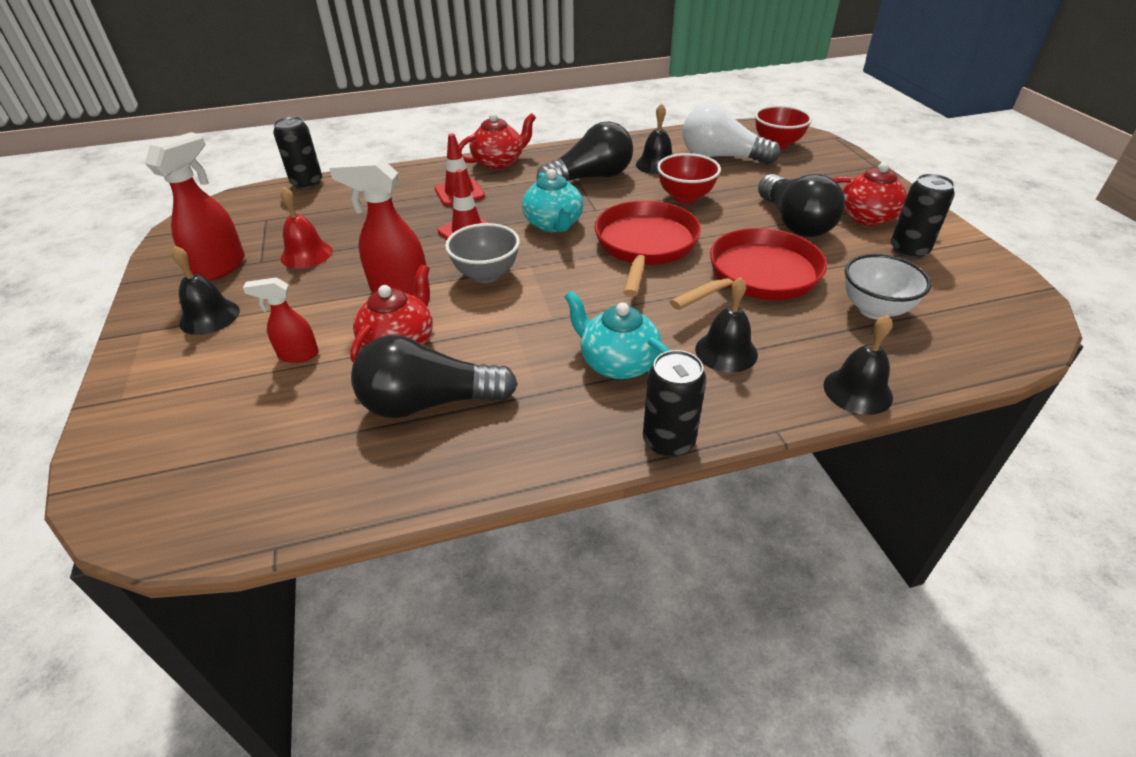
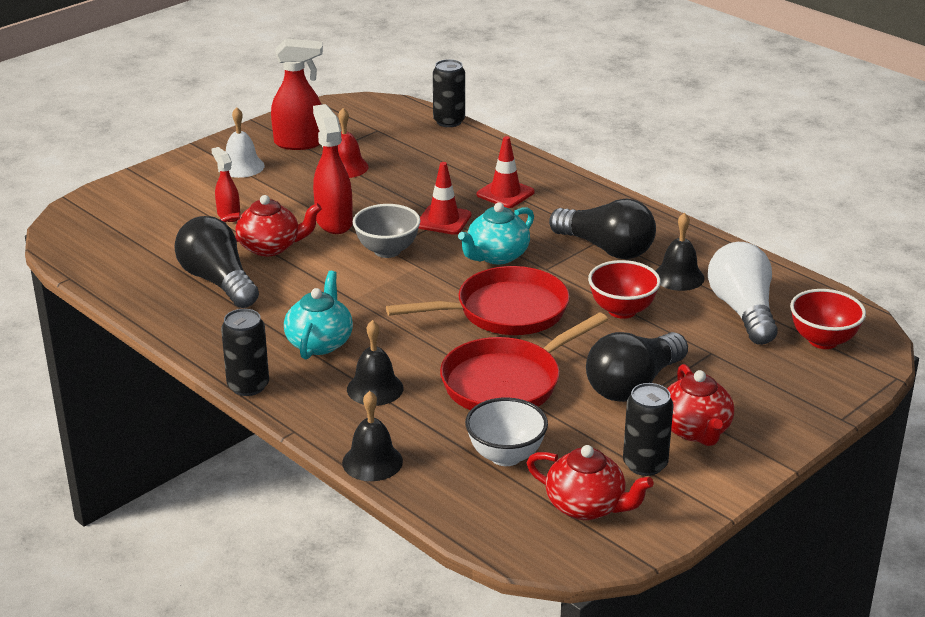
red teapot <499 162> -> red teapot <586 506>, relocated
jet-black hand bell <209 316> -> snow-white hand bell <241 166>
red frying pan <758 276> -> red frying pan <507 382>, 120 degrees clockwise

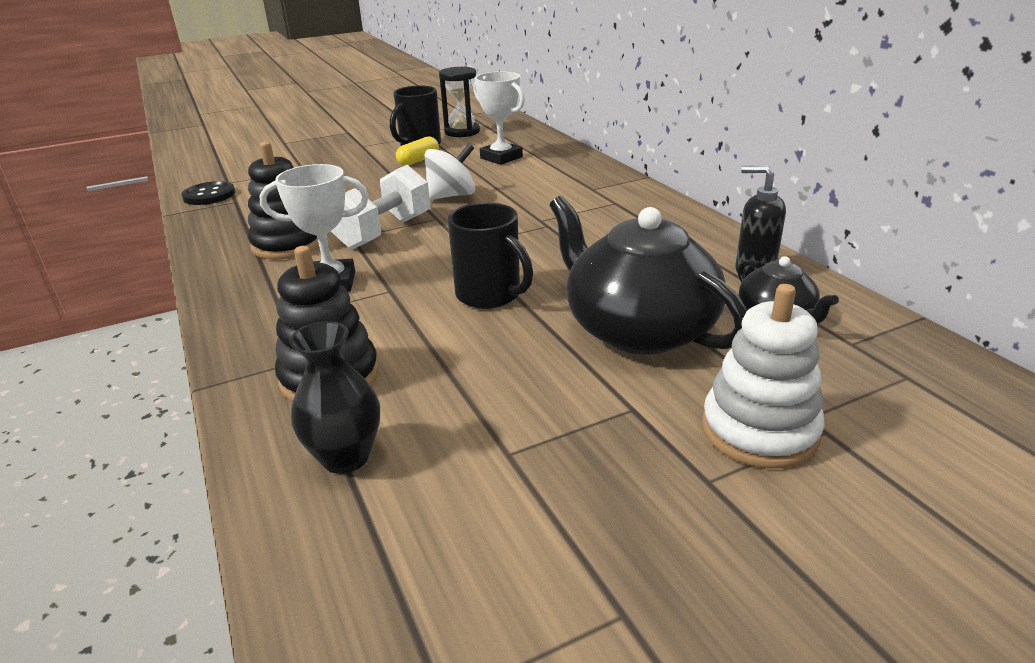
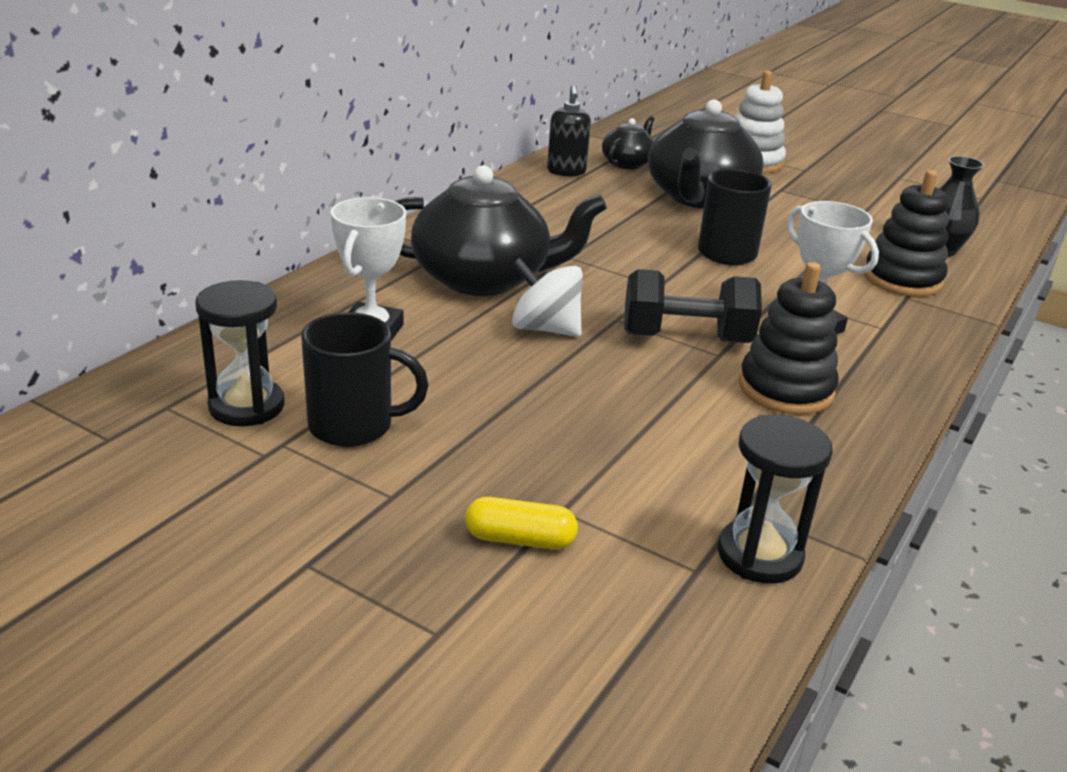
none -> jet-black teapot <483 278>
golden pill shape <418 160> -> golden pill shape <520 539>, relocated
jet-black button <209 195> -> jet-black hourglass <759 555>
snow-white hand weight <384 232> -> jet-black hand weight <686 338>

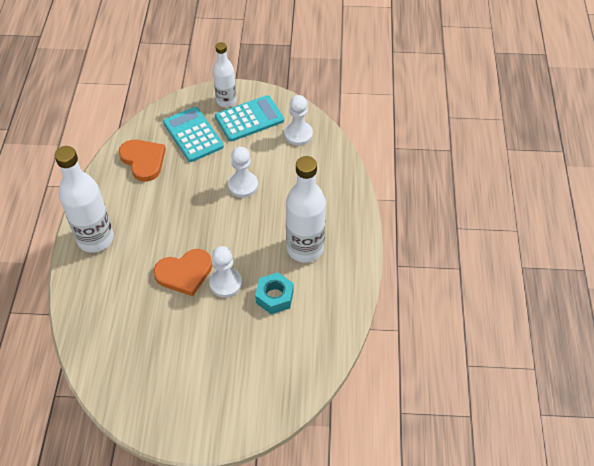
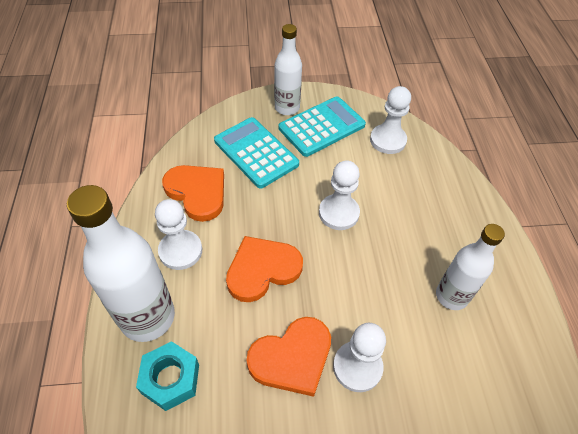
none -> snow-white pawn <180 251>
none -> bright orange love heart <262 269>
turquoise hex nut <274 297> -> turquoise hex nut <170 379>, relocated
snow-white bottle <305 248> -> snow-white bottle <451 296>, x0.63

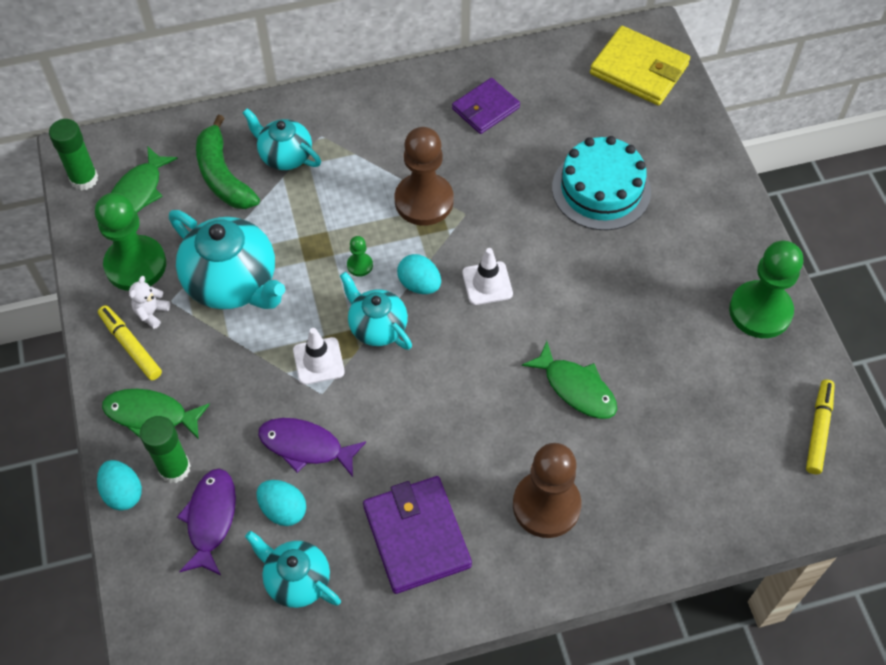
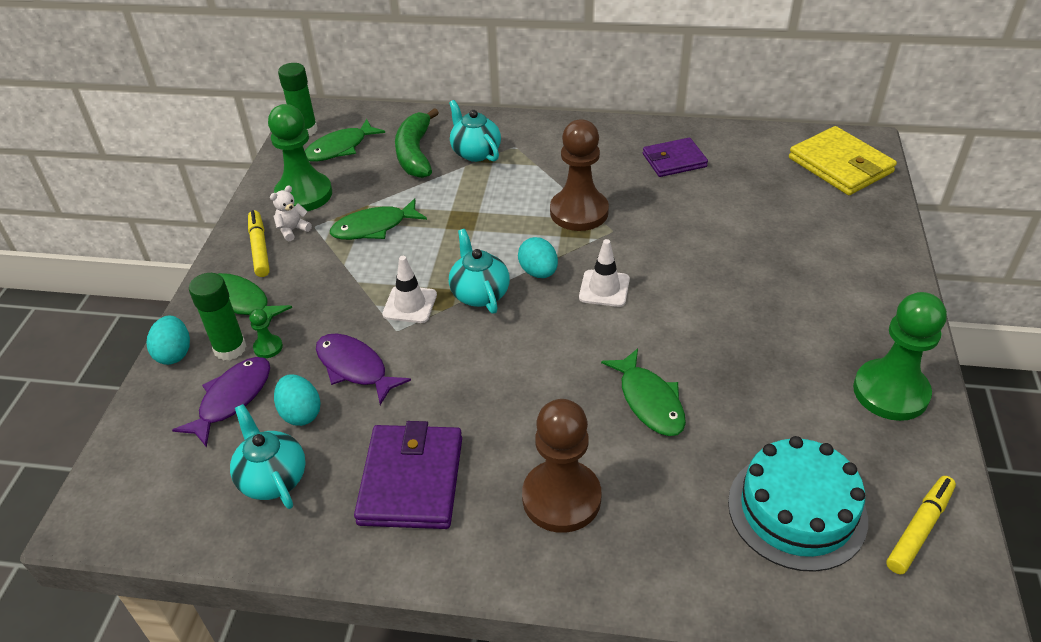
green pawn <360 265> -> green pawn <268 347>, relocated
turquoise layer cake <601 189> -> turquoise layer cake <797 510>, relocated
turquoise teapot <233 283> -> green fish figure <374 227>

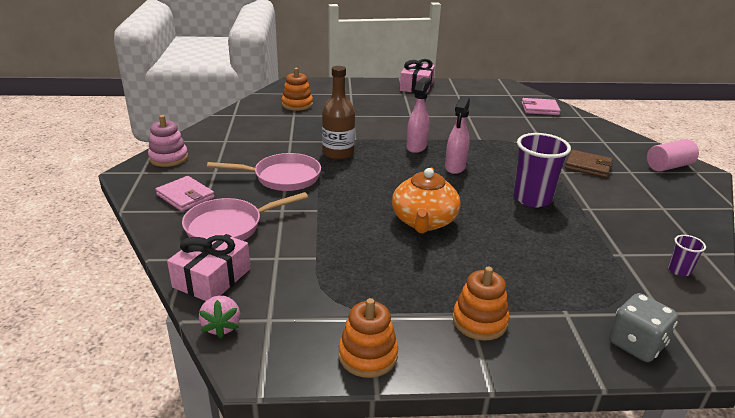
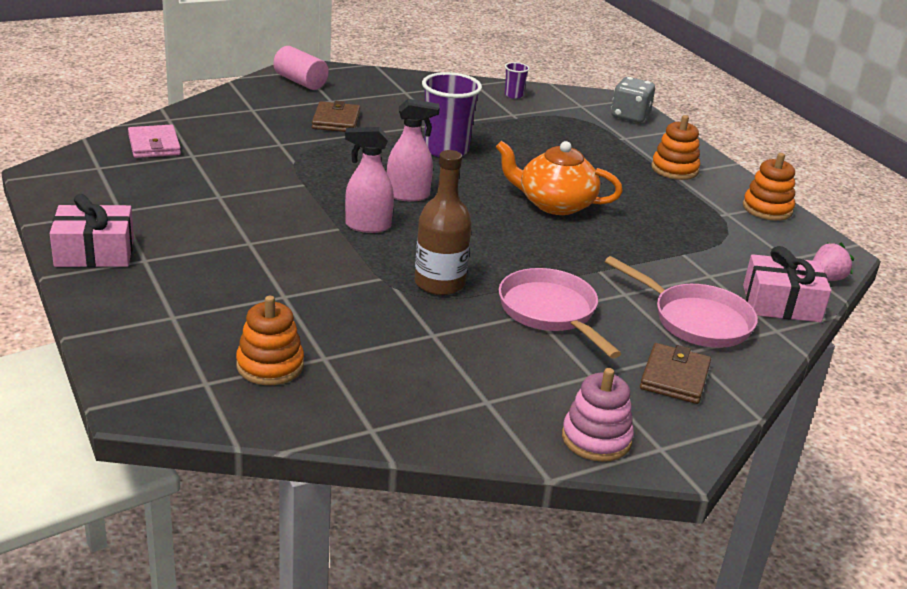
rosy card wallet <185 196> -> brown card wallet <674 377>
bright orange teapot <424 221> -> bright orange teapot <554 204>, 150 degrees counterclockwise

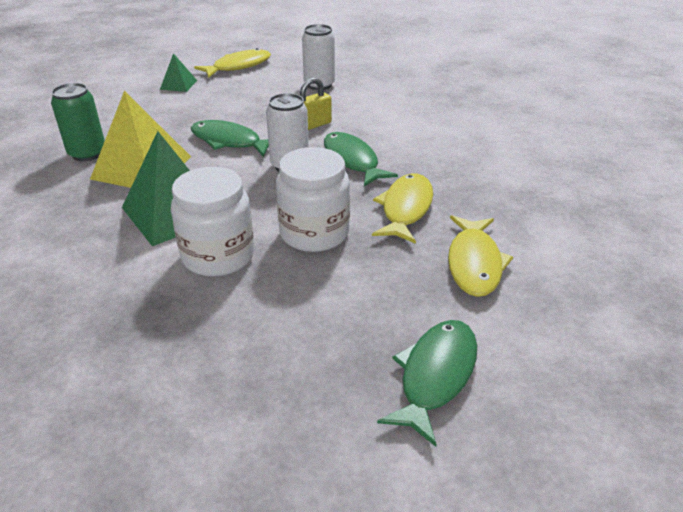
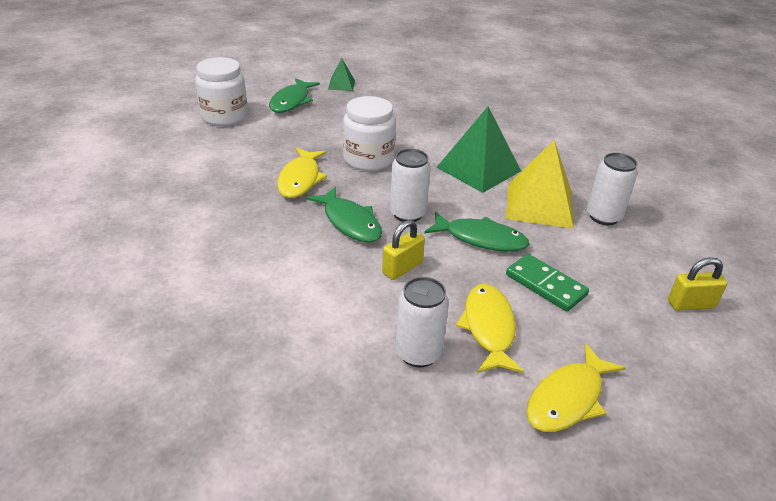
none -> green domino tile <545 285>
none -> golden small lock <691 304>
green solid pyramid <178 84> -> green solid pyramid <341 84>, relocated
snow-white jar <218 256> -> snow-white jar <224 116>, relocated
golden fish figure <474 263> -> golden fish figure <489 328>, relocated
green can <87 153> -> snow-white can <603 217>

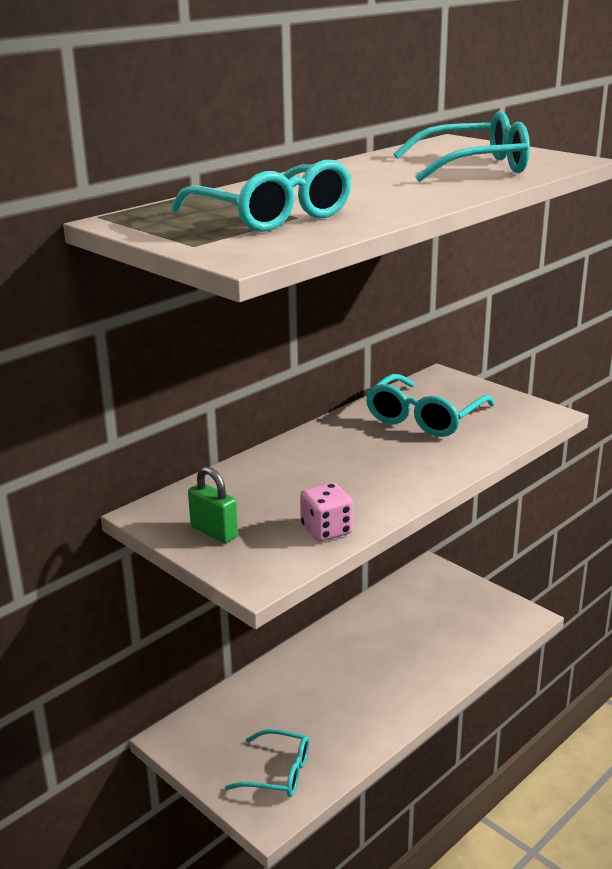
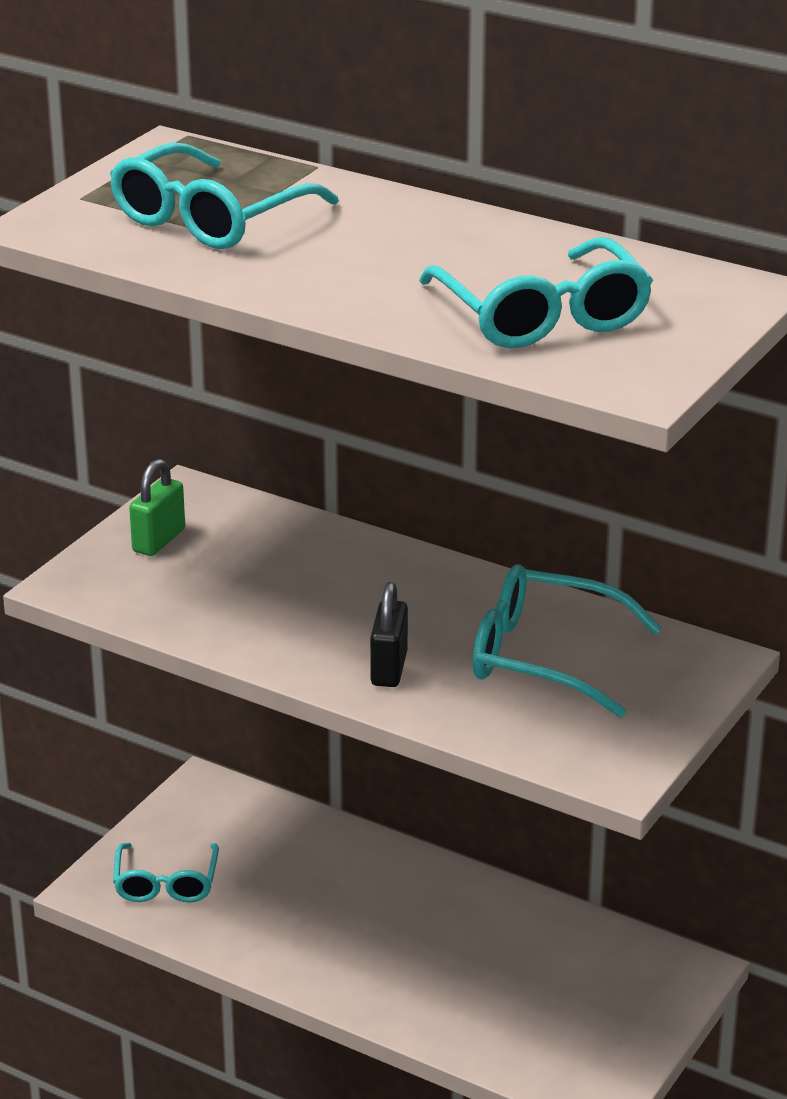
rosy game die <326 530> -> none
none -> jet-black small lock <389 668>

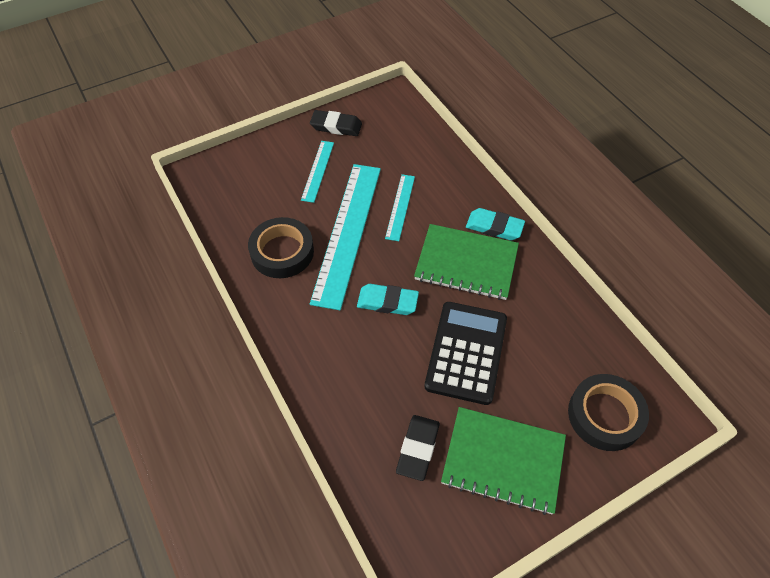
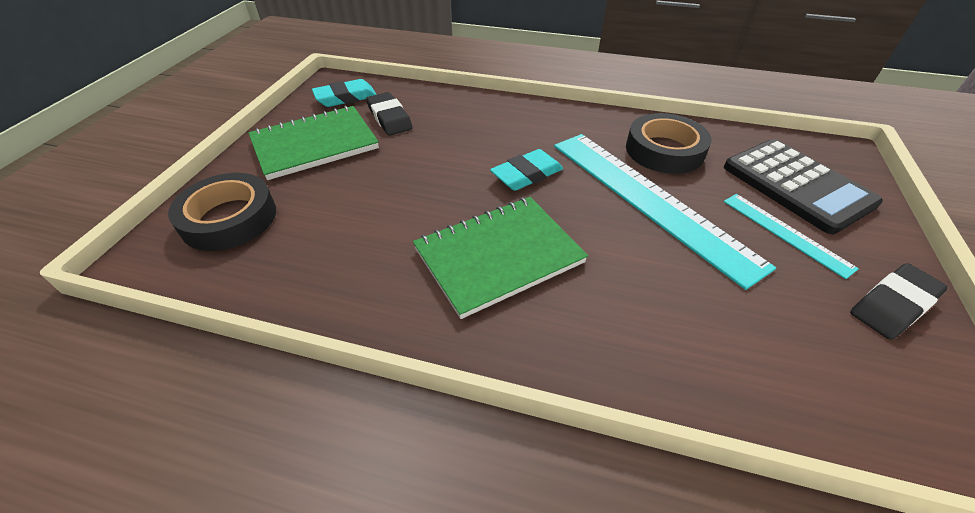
turquoise ruler <400 207> -> none
jet-black adding machine <466 352> -> jet-black adding machine <796 185>, relocated
turquoise eraser <494 227> -> turquoise eraser <346 97>, relocated

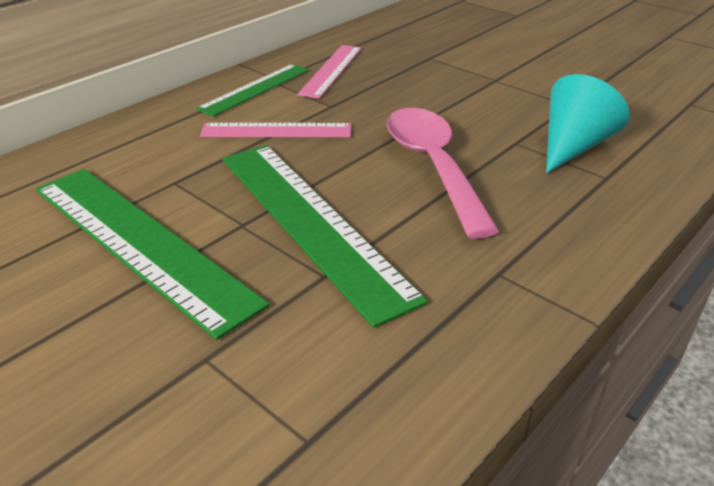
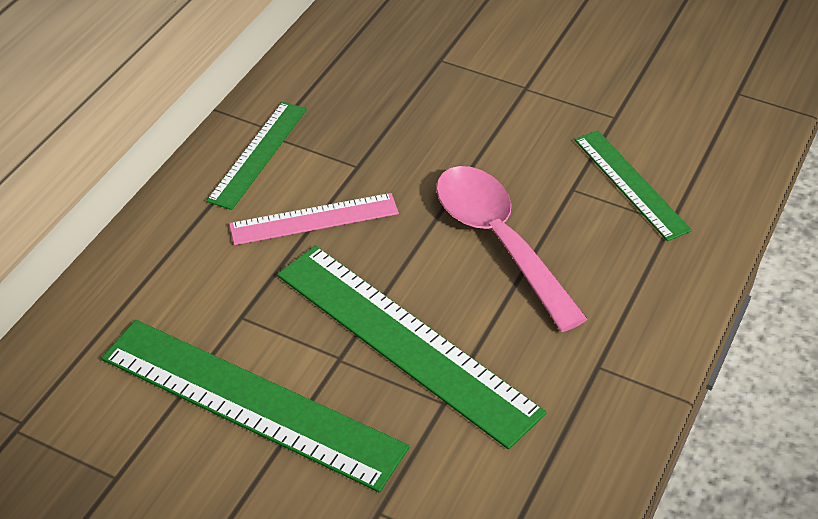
rosy ruler <331 70> -> none
turquoise solid cone <573 146> -> green ruler <631 184>

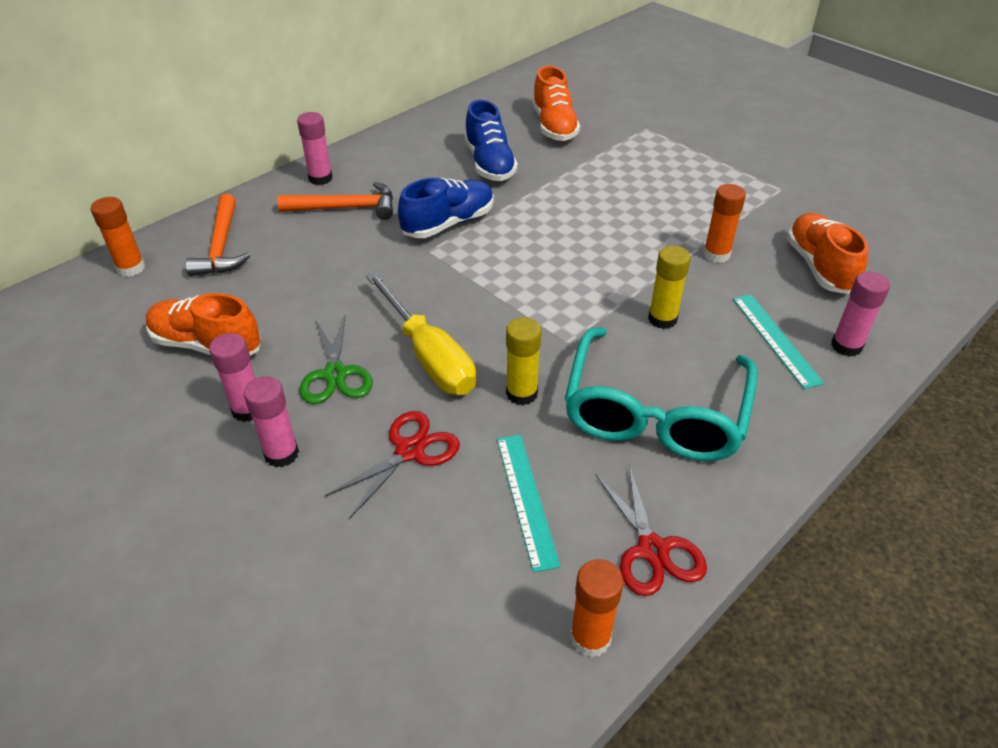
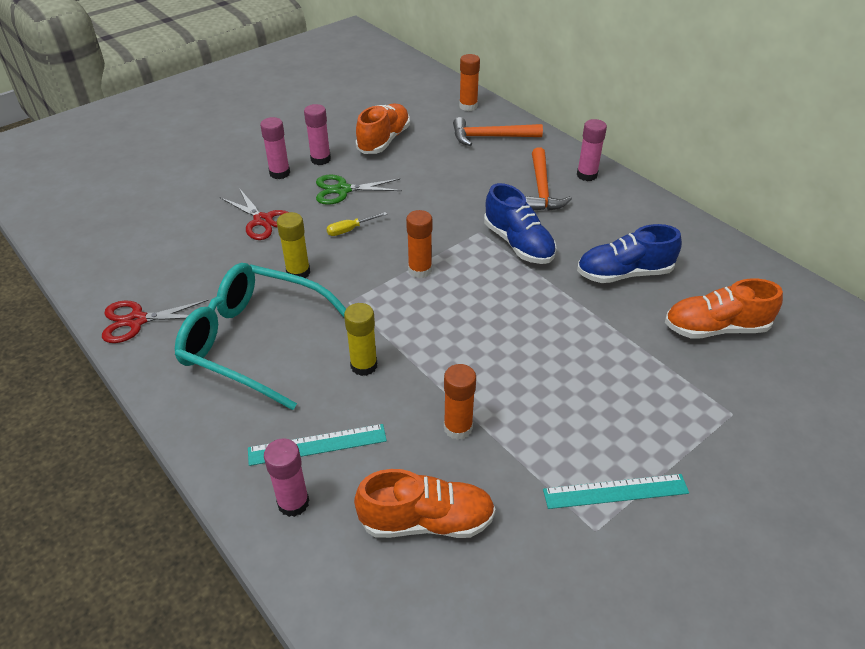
turquoise ruler <526 499> -> turquoise ruler <615 491>, relocated
bright orange glue stick <590 637> -> bright orange glue stick <420 270>, relocated
golden hand screwdriver <429 356> -> golden hand screwdriver <350 230>, x0.44

